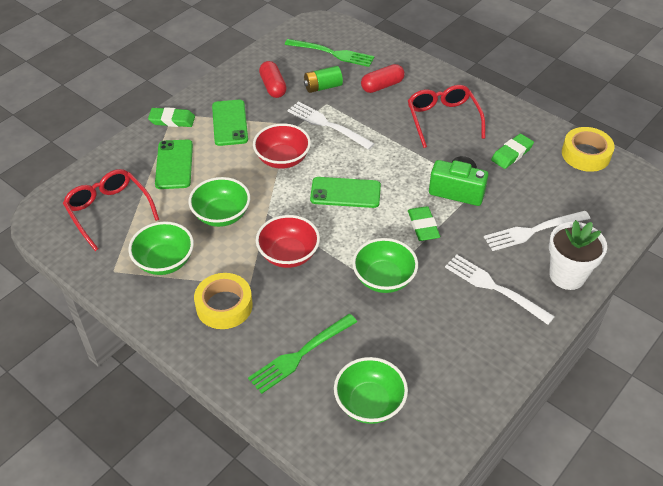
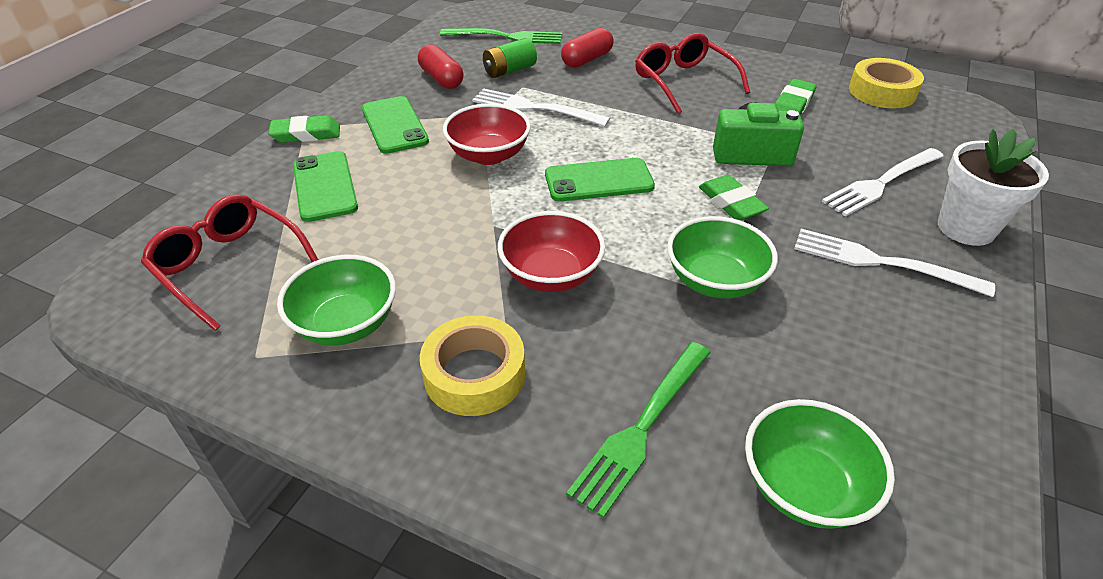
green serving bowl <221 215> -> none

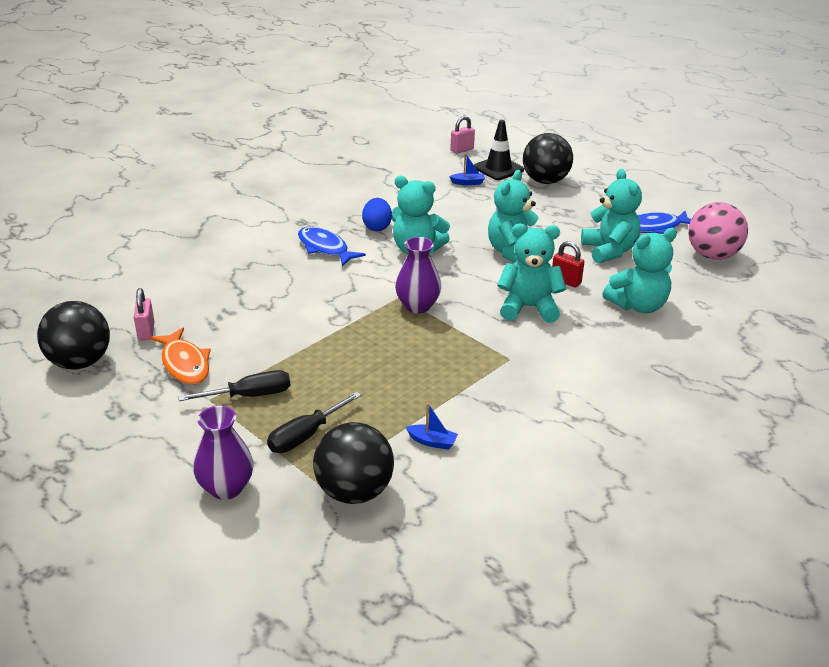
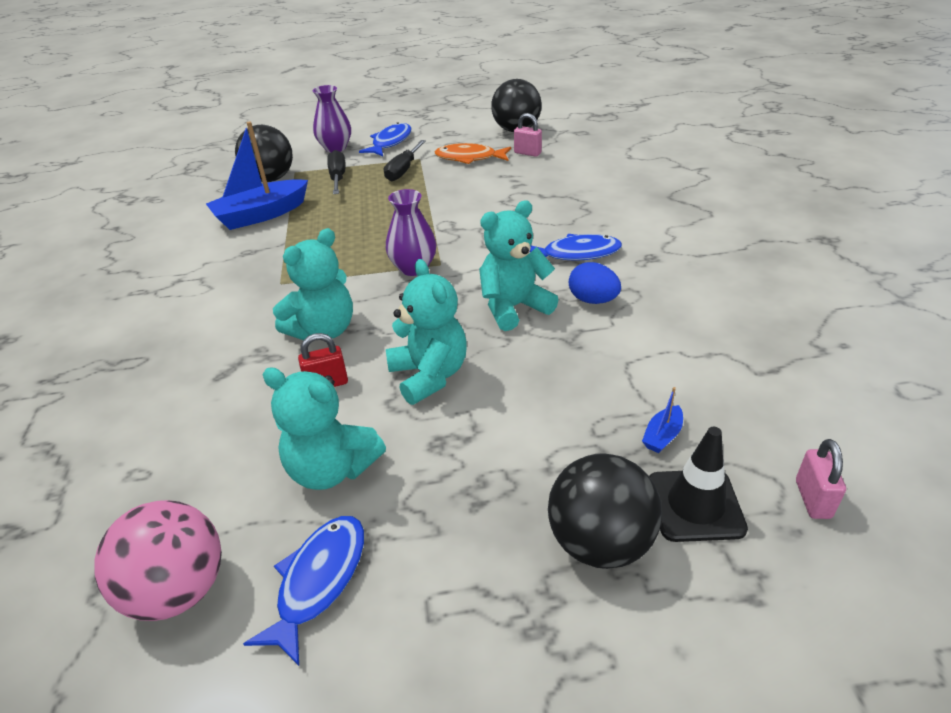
turquoise teddy bear <638 306> -> none
none -> royal blue fish figure <390 142>
royal blue boat <432 442> -> royal blue boat <261 215>, x2.41

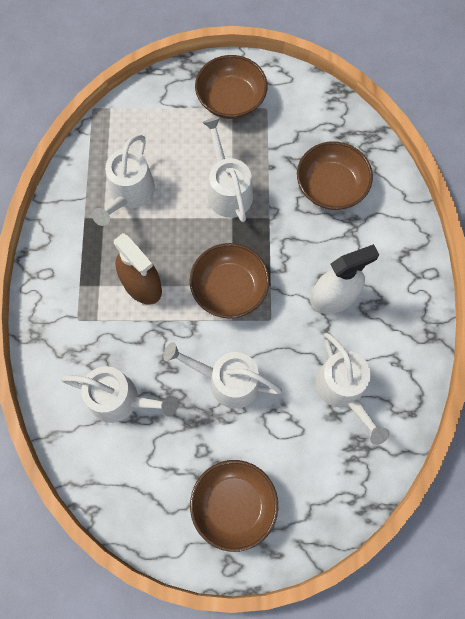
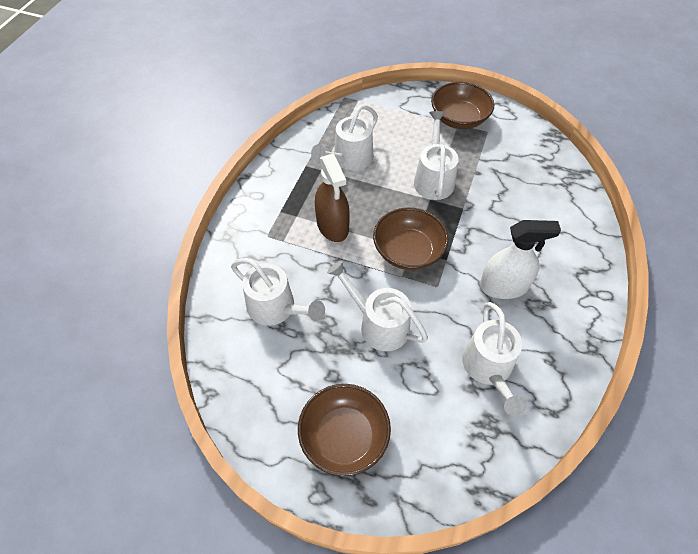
brown serving bowl <331 187> -> none

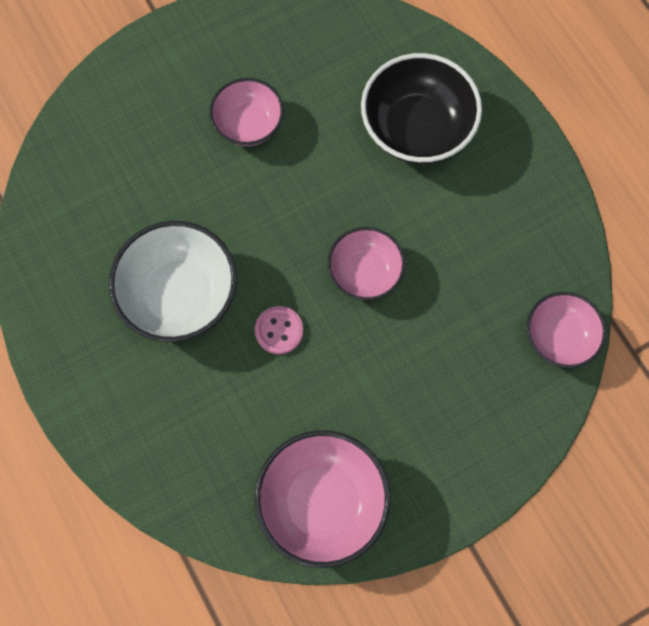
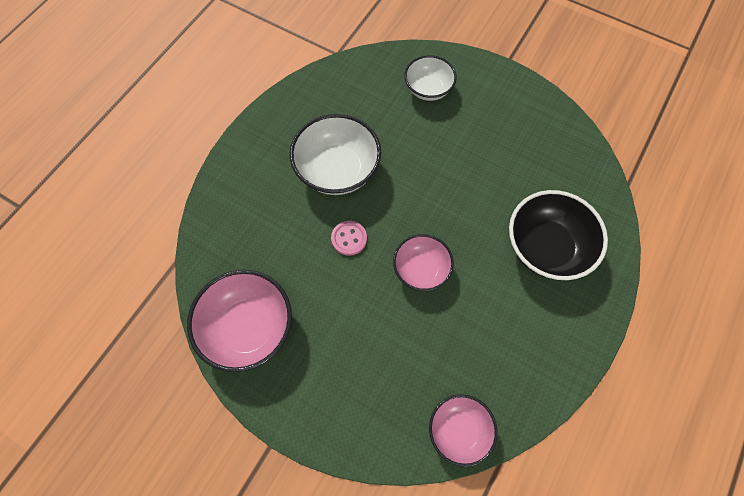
rosy serving bowl <248 124> -> none
none -> snow-white serving bowl <428 89>

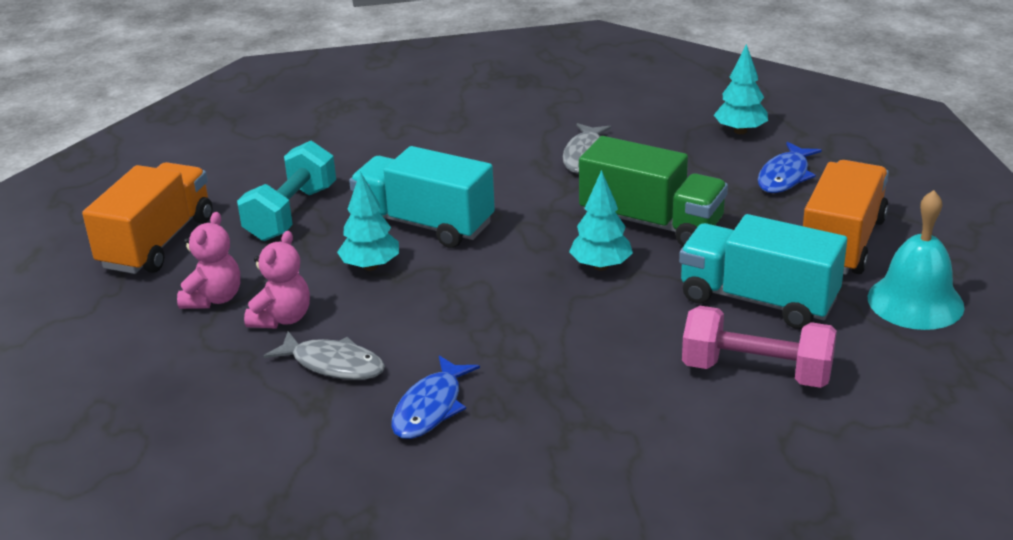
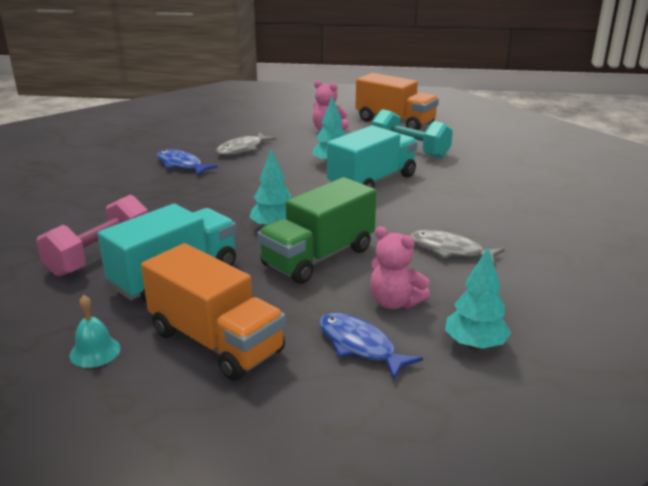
rosy teddy bear <282 318> -> rosy teddy bear <394 302>, relocated
turquoise hand bell <915 302> -> turquoise hand bell <95 351>, x0.54

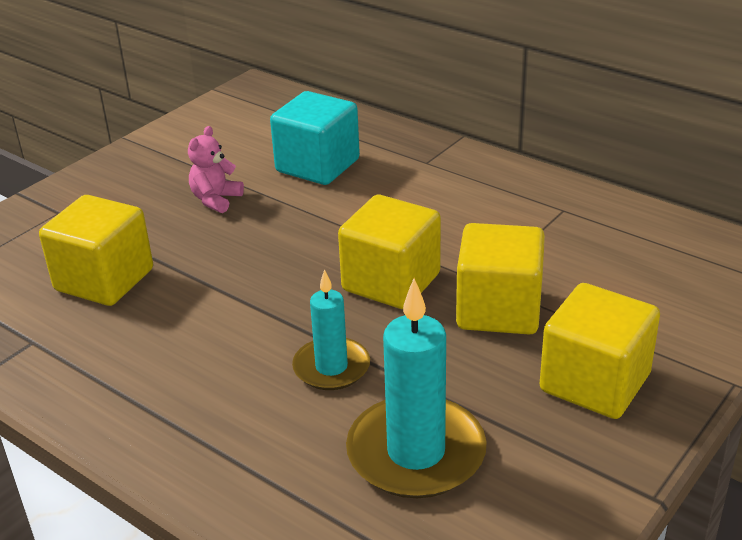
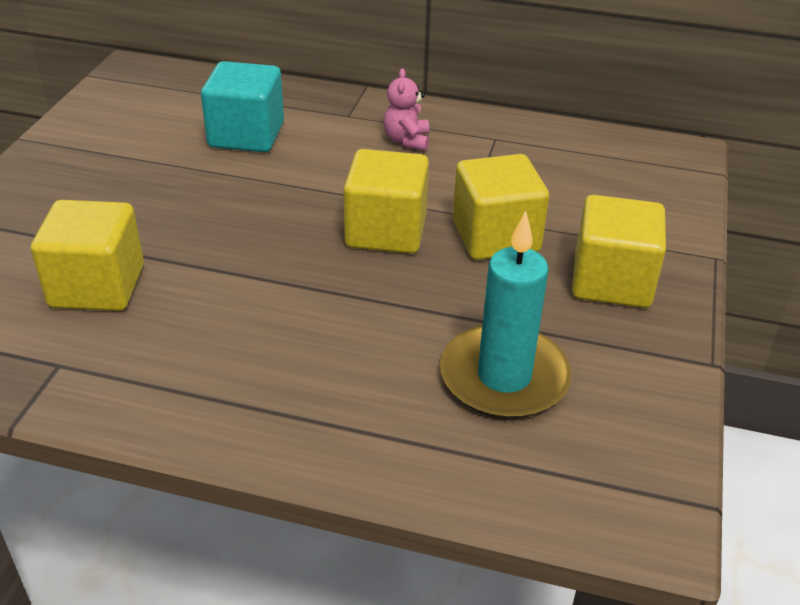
turquoise wax candle <331 367> -> none
rosy teddy bear <216 200> -> rosy teddy bear <407 140>, relocated

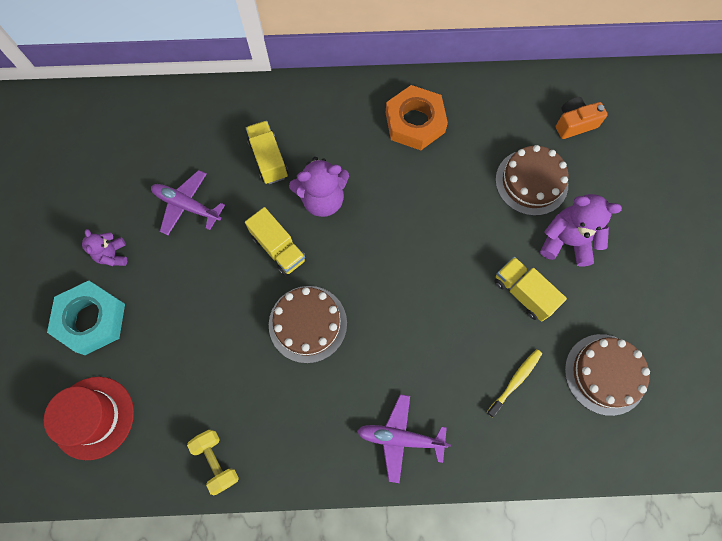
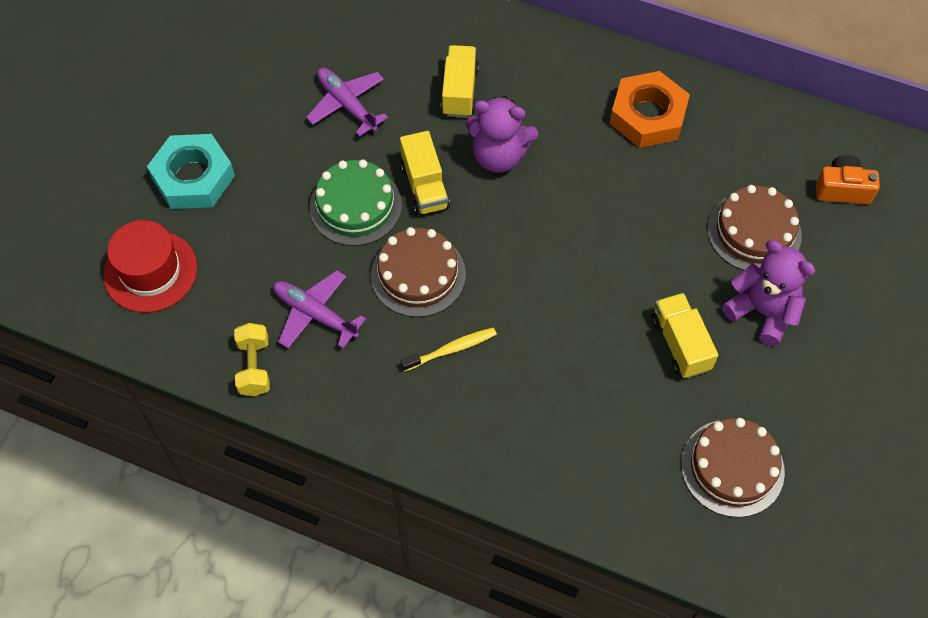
purple teddy bear <113 255> -> none
none -> green layer cake <355 206>
purple toy plane <400 438> -> purple toy plane <315 314>, relocated
golden dental brush <515 381> -> golden dental brush <451 349>, relocated

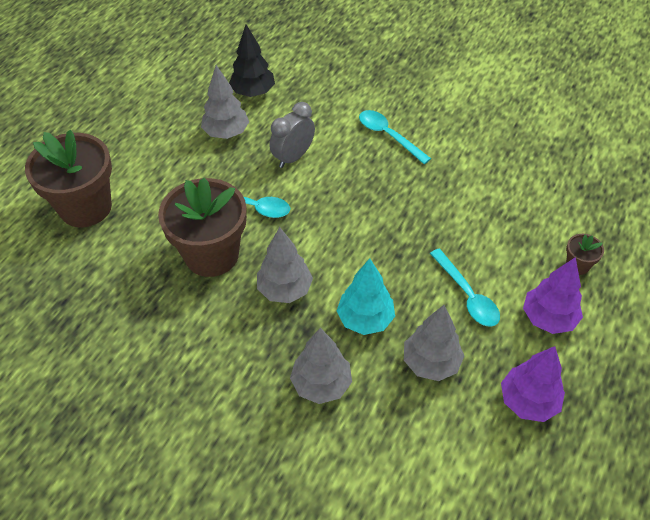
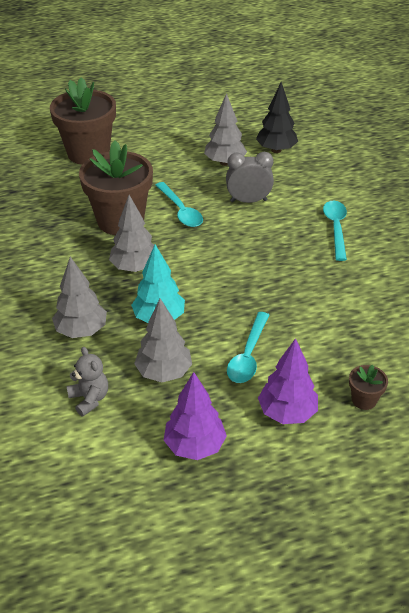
none -> grey teddy bear <89 399>

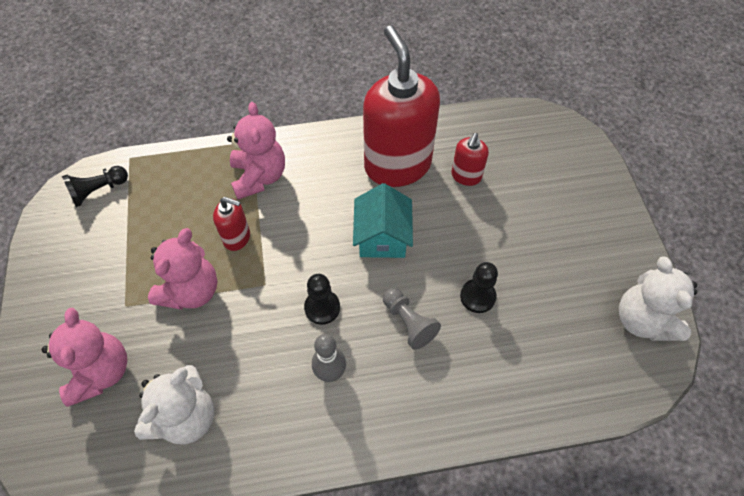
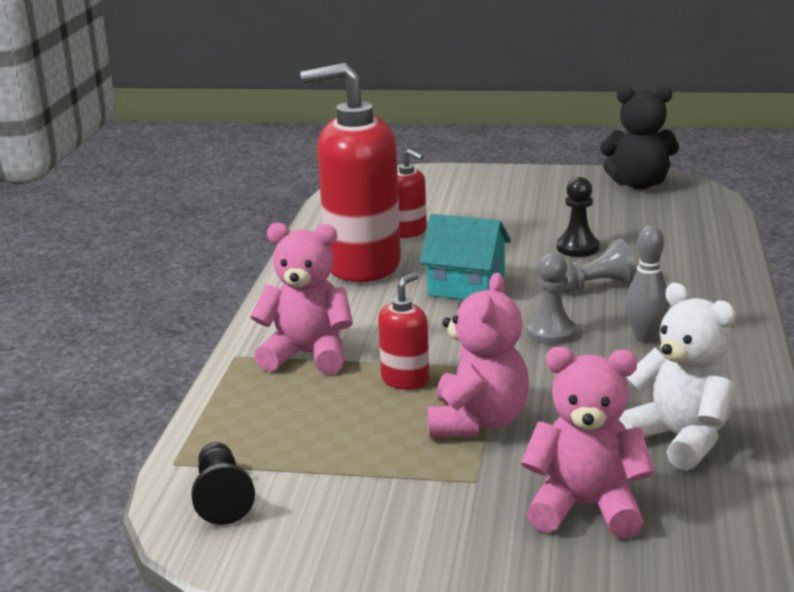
jet-black pawn <322 308> -> grey pawn <551 333>
snow-white teddy bear <643 320> -> jet-black teddy bear <638 184>
rosy teddy bear <191 291> -> rosy teddy bear <478 422>, 60 degrees clockwise

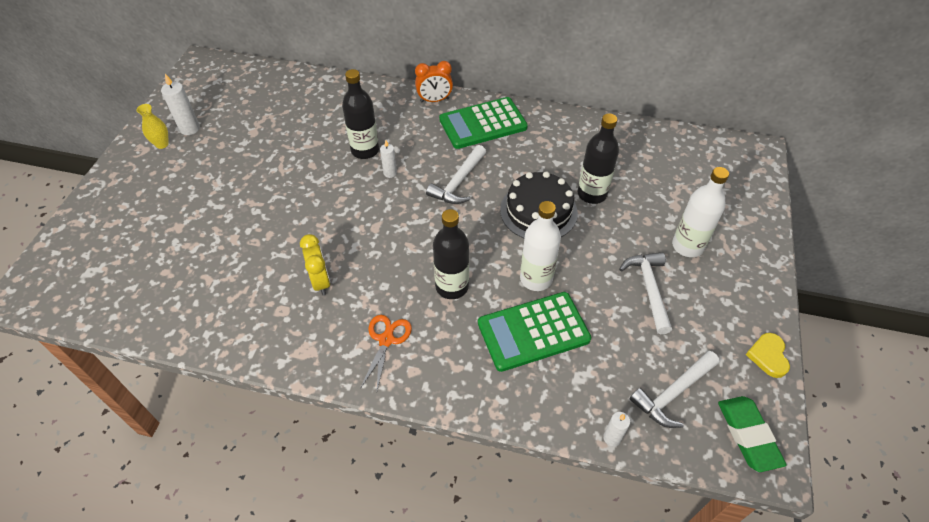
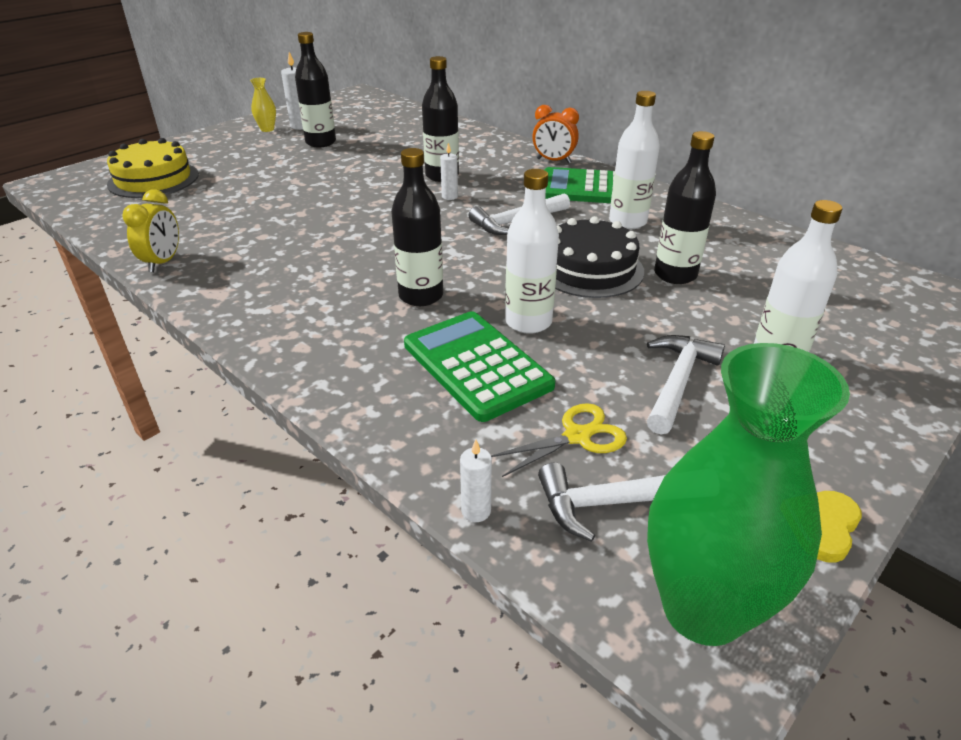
bright orange shears <386 339> -> none
none -> golden layer cake <153 179>
none -> jet-black bottle <320 142>
none -> golden shears <577 436>
none -> snow-white bottle <627 222>
golden bedside clock <321 281> -> golden bedside clock <163 262>, relocated
green eraser <748 435> -> green tall vase <703 609>
green adding machine <533 331> -> green adding machine <477 365>, 45 degrees clockwise

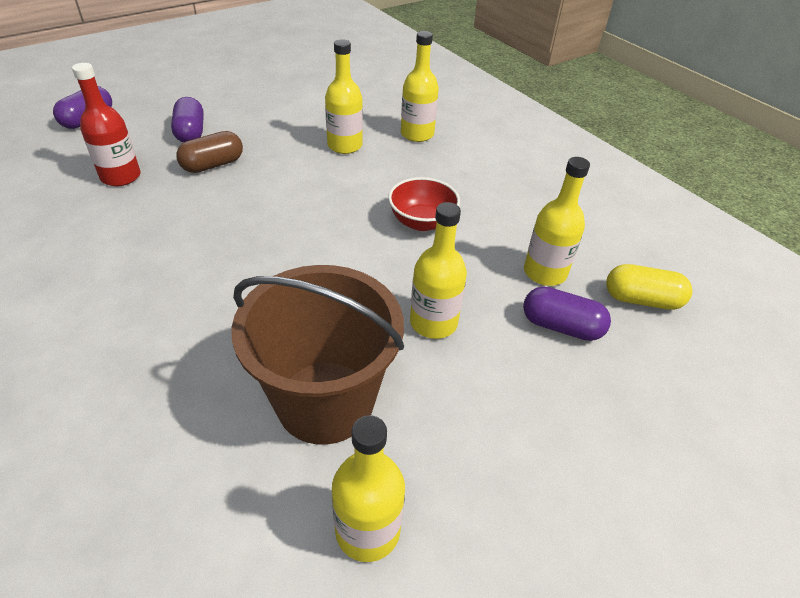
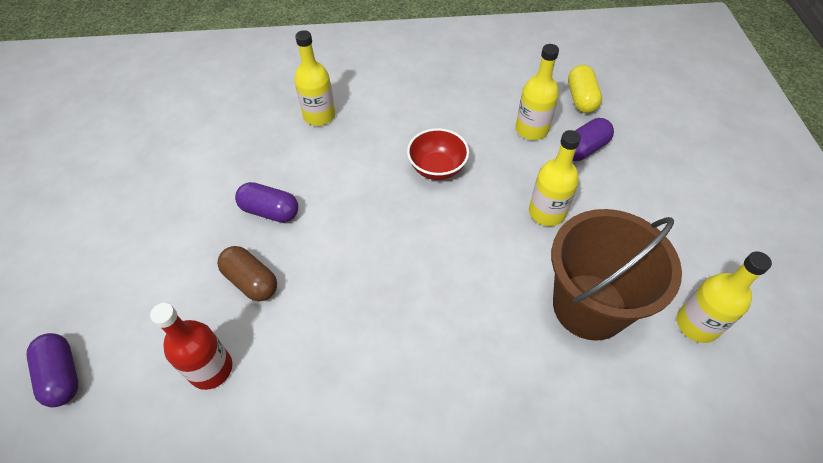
golden bottle <344 145> -> none
purple pill shape <191 132> -> purple pill shape <270 211>, relocated
brown pill shape <213 165> -> brown pill shape <251 281>, 45 degrees counterclockwise
golden pill shape <641 300> -> golden pill shape <581 98>, 45 degrees counterclockwise

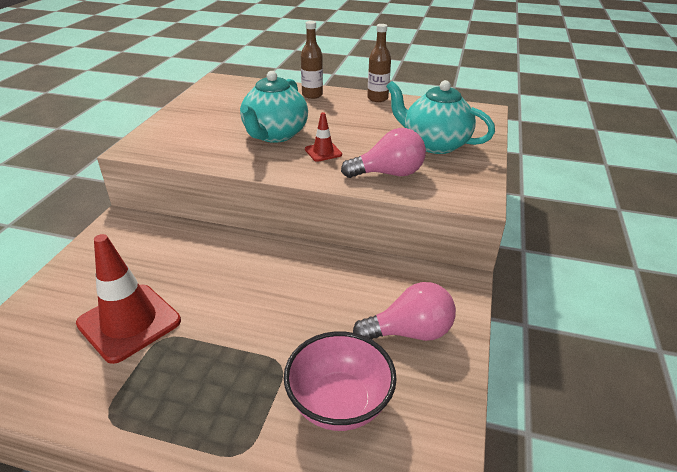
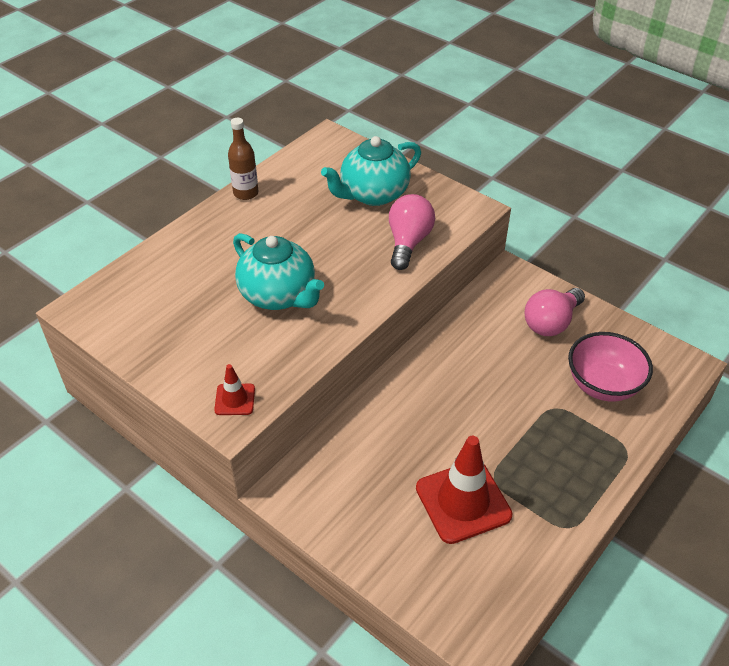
brown bottle <312 95> -> none
red road cone <323 152> -> red road cone <235 399>, relocated
rosy lightbulb <410 332> -> rosy lightbulb <551 323>, 150 degrees counterclockwise

